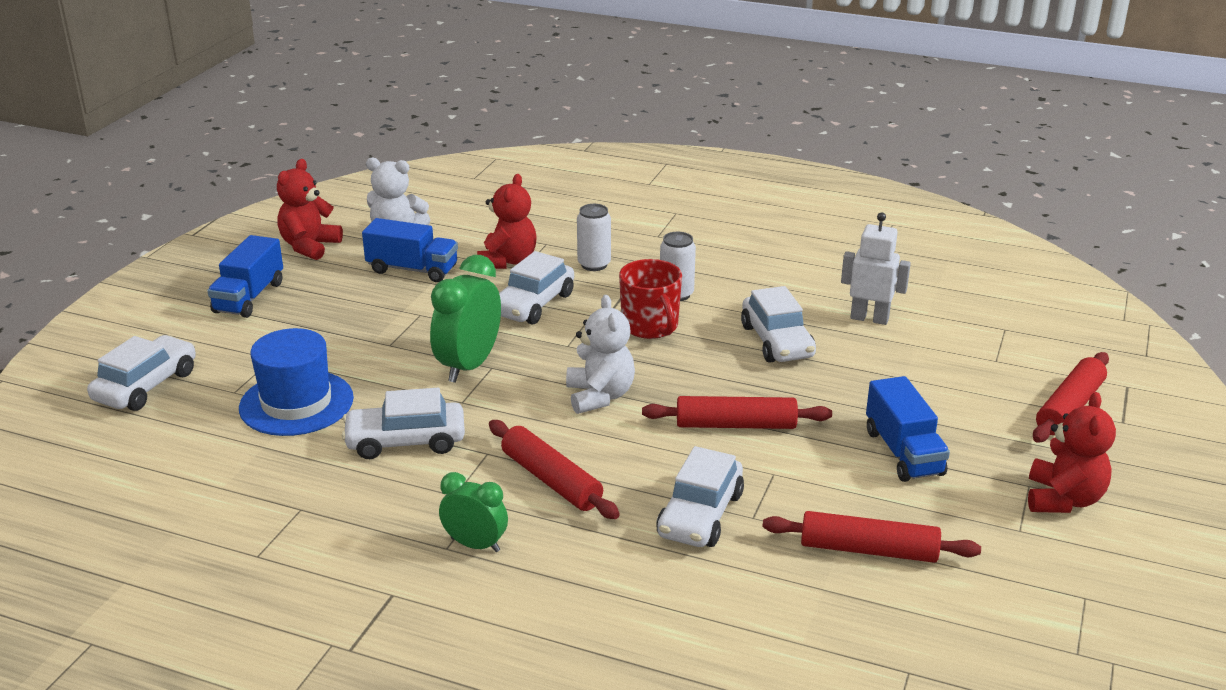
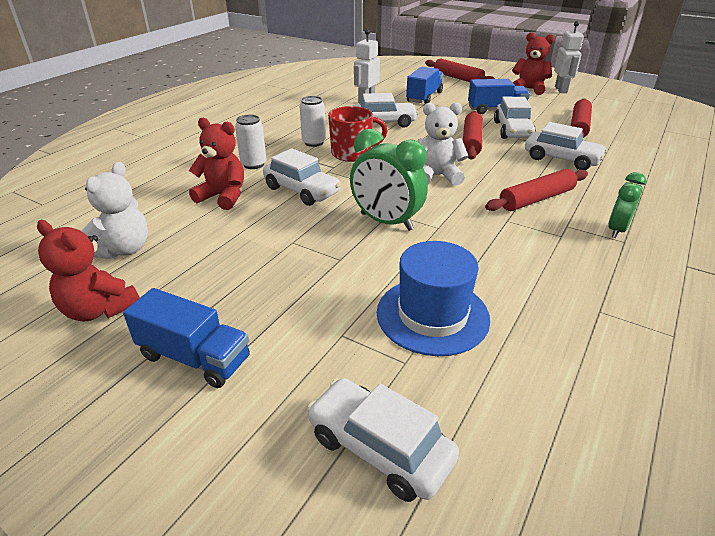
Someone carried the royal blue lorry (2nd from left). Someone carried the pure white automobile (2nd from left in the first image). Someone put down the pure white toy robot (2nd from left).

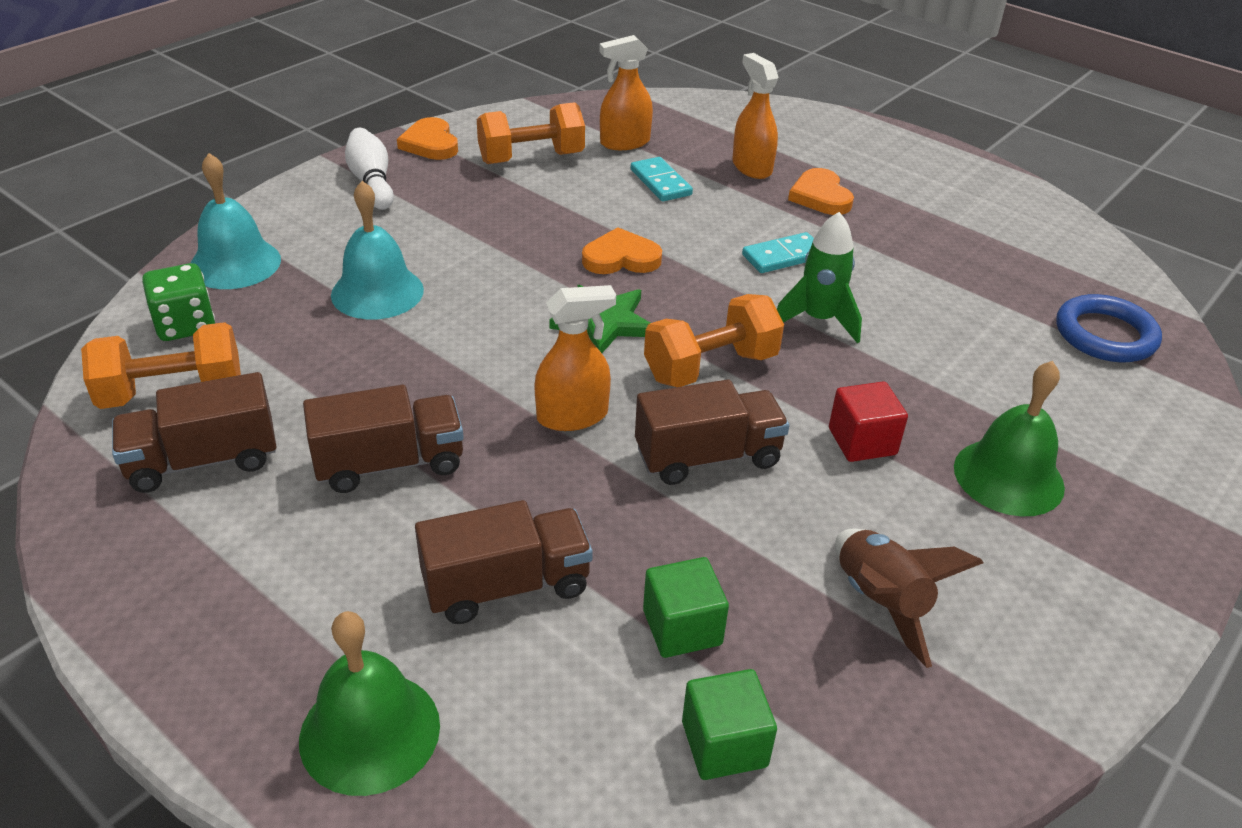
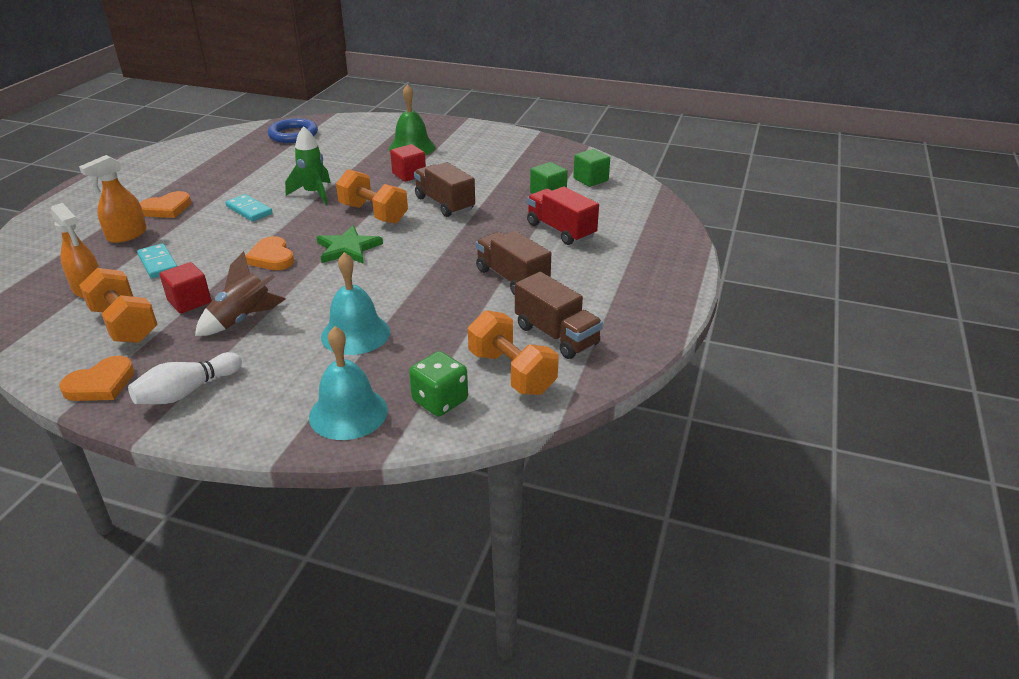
Someone rotated the turquoise domino (1st from left) by 75 degrees counterclockwise. Someone put down the crimson solid cube (1st from left). Someone carried the brown rocket. Someone repainted the brown lorry (3rd from left), which became the crimson lorry. Someone took away the emerald hand bell (1st from left). Someone took away the orange spray cleaner (1st from left).

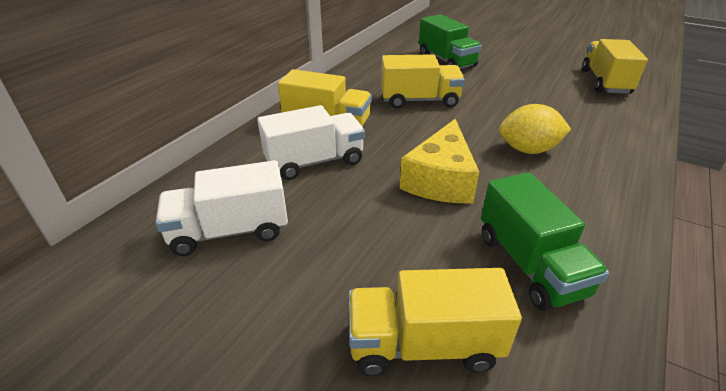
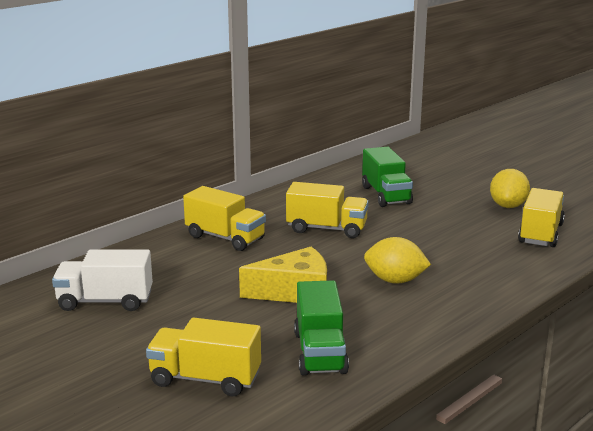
Someone rotated the golden cheese by 135 degrees counterclockwise. Someone put down the golden toy lemon (2nd from left). Someone took away the pure white lorry (2nd from left).

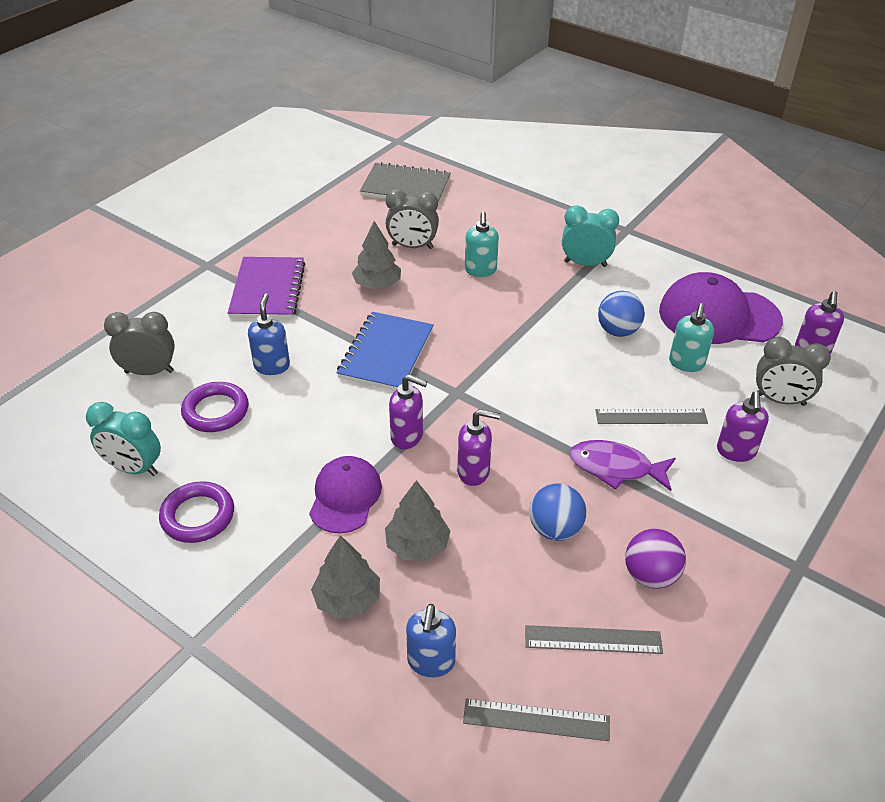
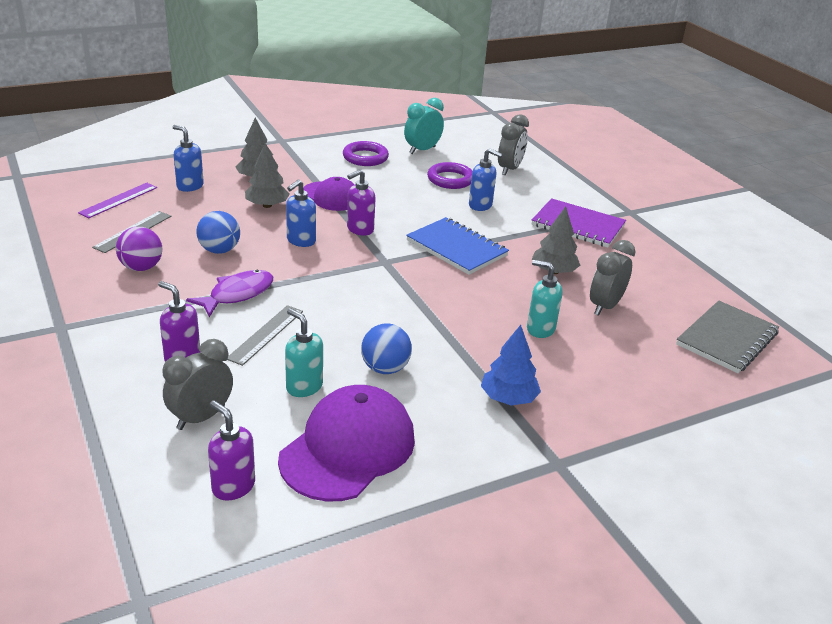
Someone repainted the gray ruler (1st from left), which became the royal purple ruler. Someone repainted the royal purple pump bottle (2nd from left), which became the royal blue pump bottle (2nd from left). Someone swapped the turquoise clock (2nd from left) for the royal blue tree.

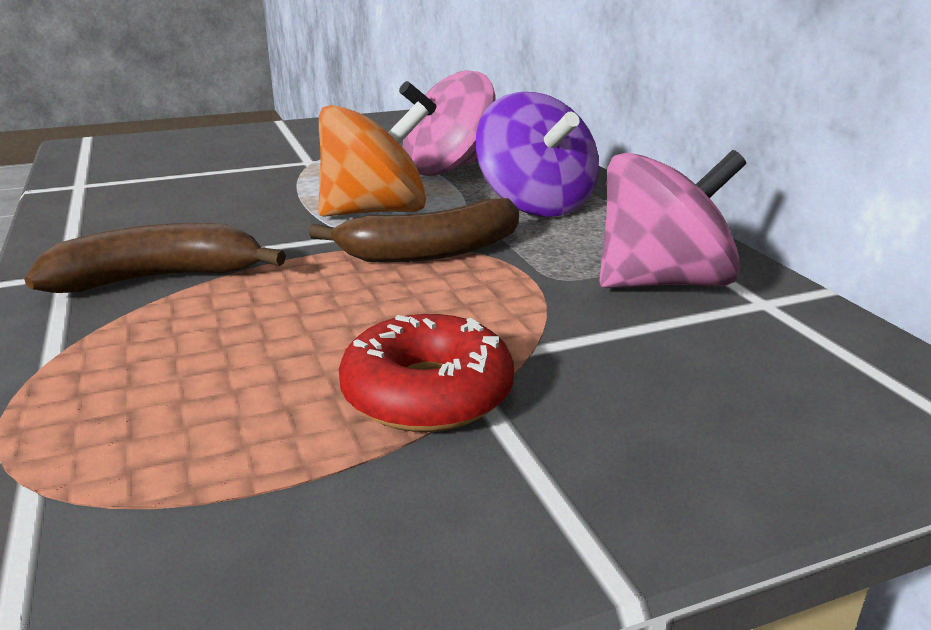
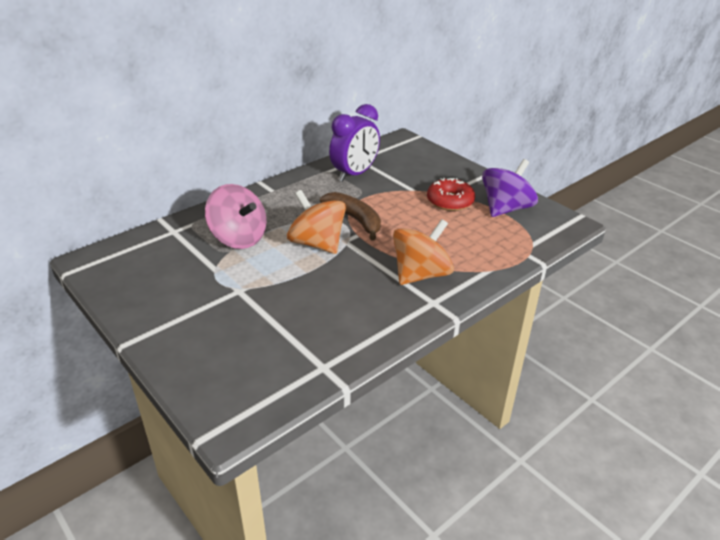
Someone swapped the pink whirligig (2nd from left) for the royal purple clock. Someone swapped the brown banana (1st from left) for the orange whirligig (2nd from left). Someone carried the royal purple whirligig.

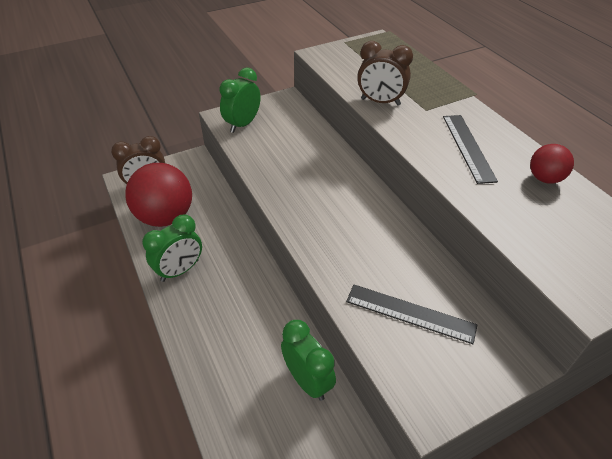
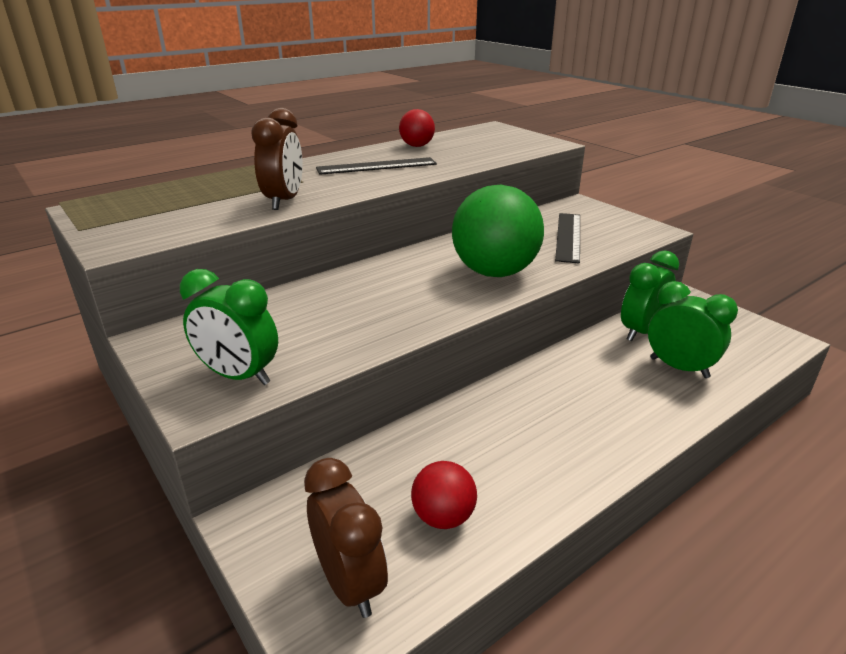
Someone scaled the crimson play ball (1st from left in the first image) by 0.51. Someone put down the emerald play ball. Someone carried the emerald clock (1st from left in the first image).

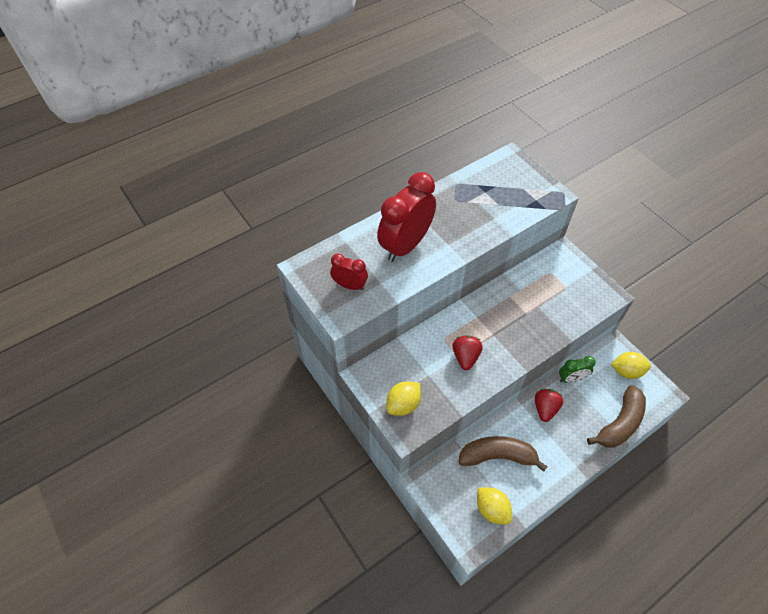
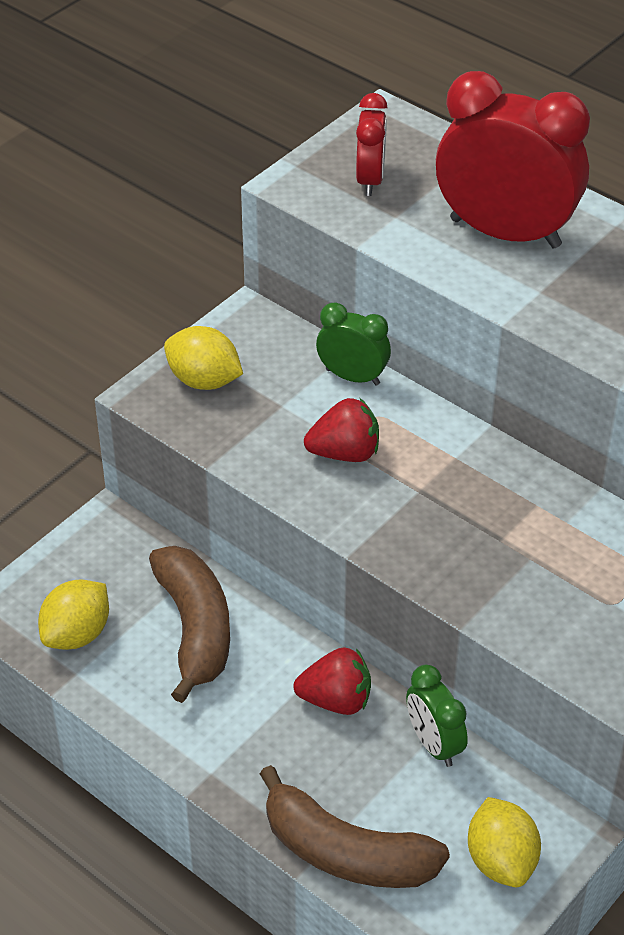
Someone put down the emerald clock (1st from left).

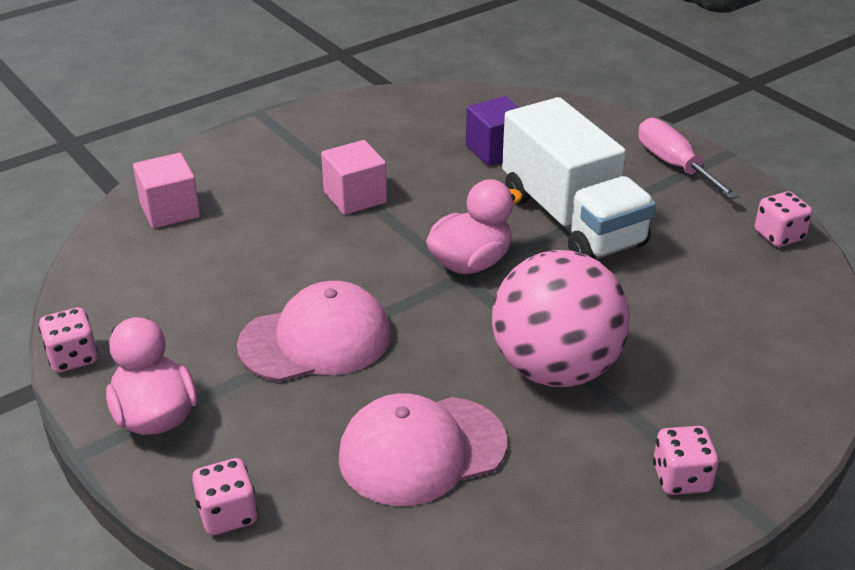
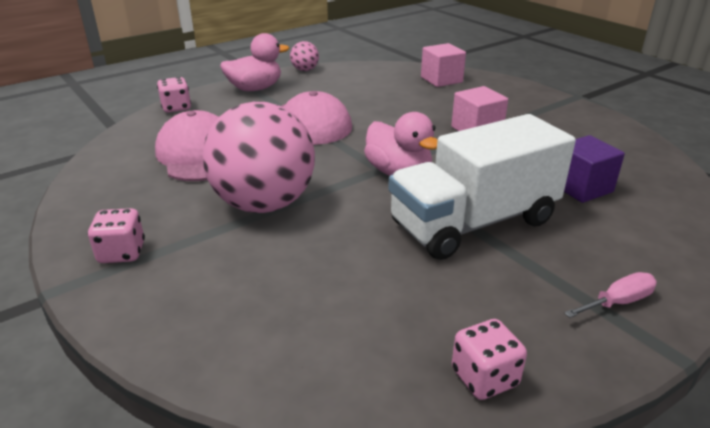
Someone swapped the pink game die (1st from left) for the pink play ball (2nd from left). Someone scaled the pink hand screwdriver by 0.62.

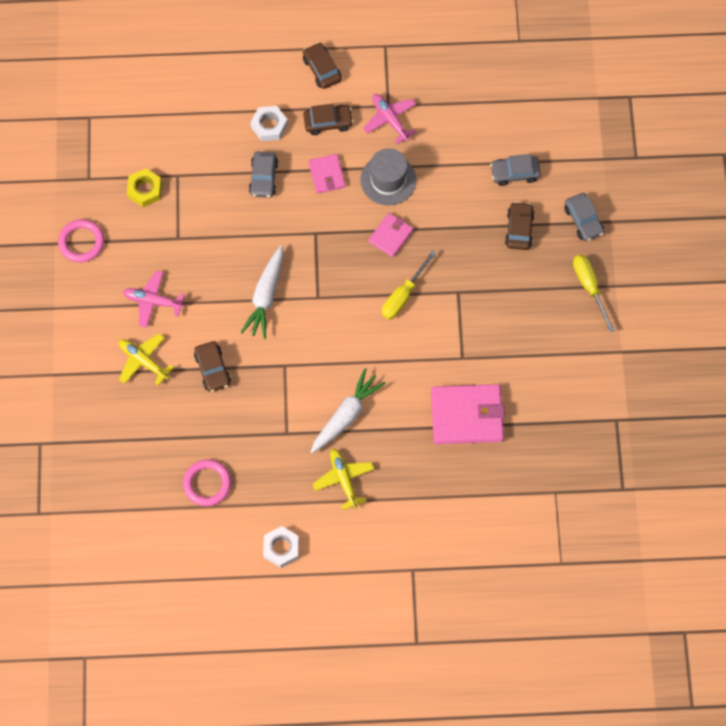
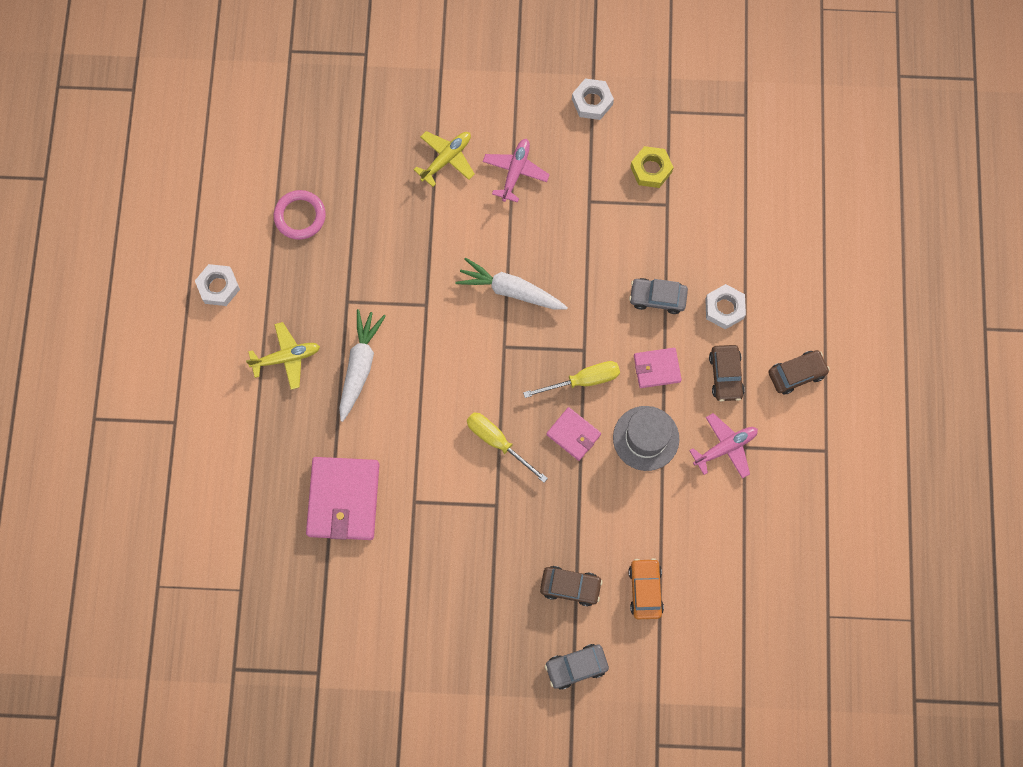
Someone rotated the pure white root vegetable (2nd from left in the first image) by 120 degrees counterclockwise. Someone carried the golden hand screwdriver (2nd from left). Someone swapped the pink hoop (1st from left) for the pure white nut (2nd from left). Someone repainted the gray automobile (2nd from left), which became the orange automobile. Someone took away the brown automobile (1st from left).

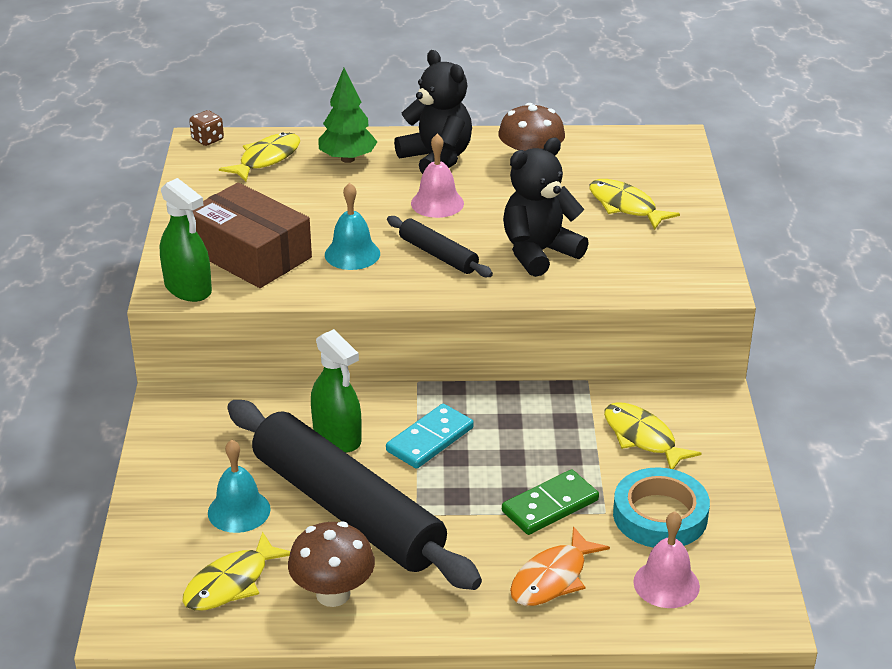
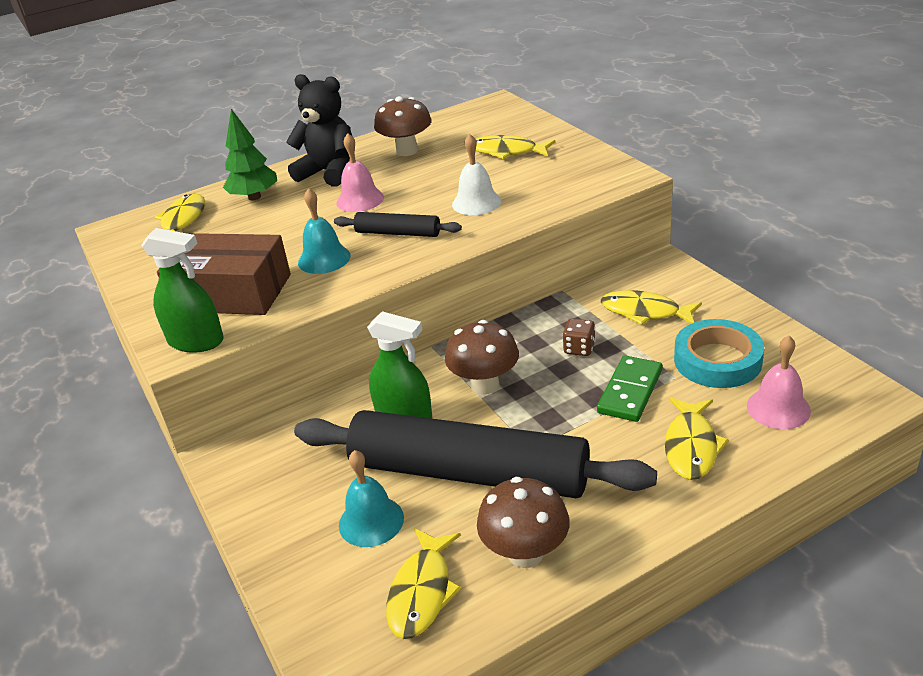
Someone swapped the turquoise domino for the brown mushroom (2nd from left). Someone swapped the black teddy bear (2nd from left) for the pure white hand bell. Someone carried the brown game die. Someone repainted the orange toy fish, which became the golden toy fish (5th from left).

